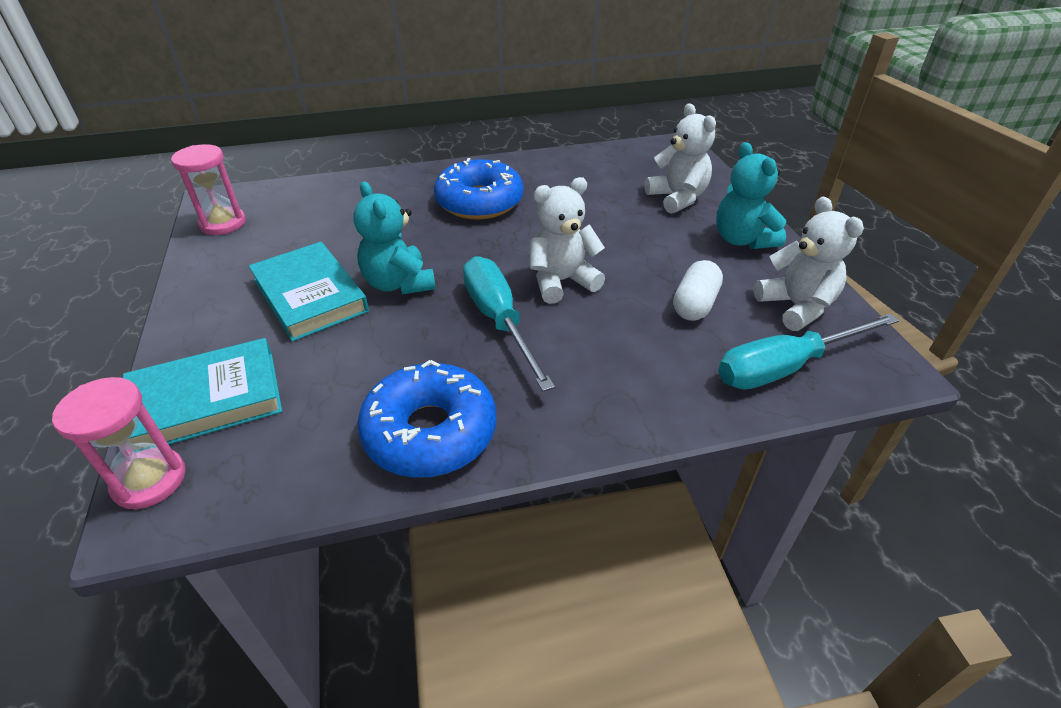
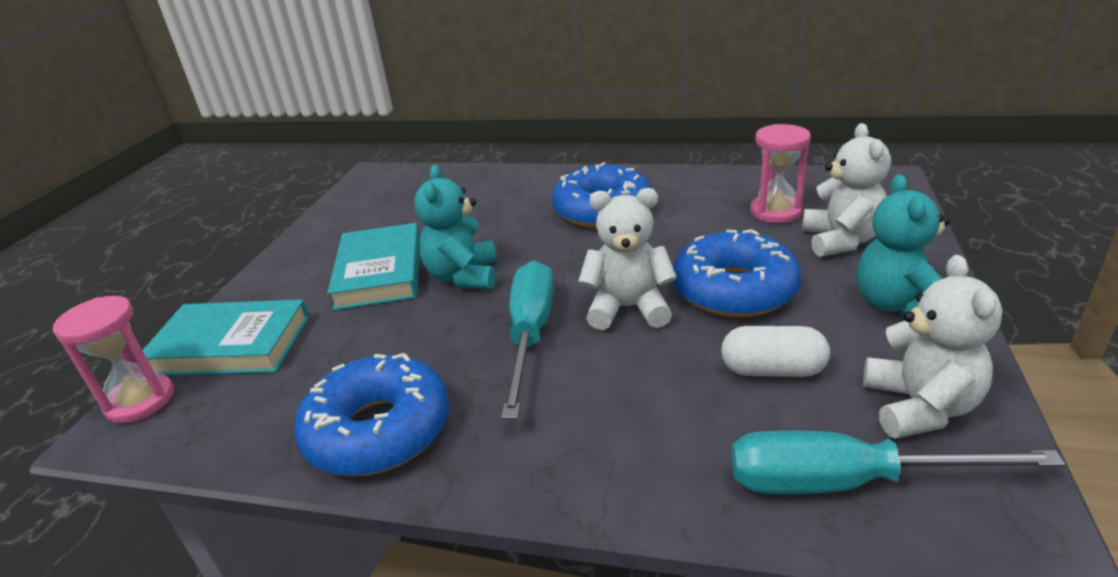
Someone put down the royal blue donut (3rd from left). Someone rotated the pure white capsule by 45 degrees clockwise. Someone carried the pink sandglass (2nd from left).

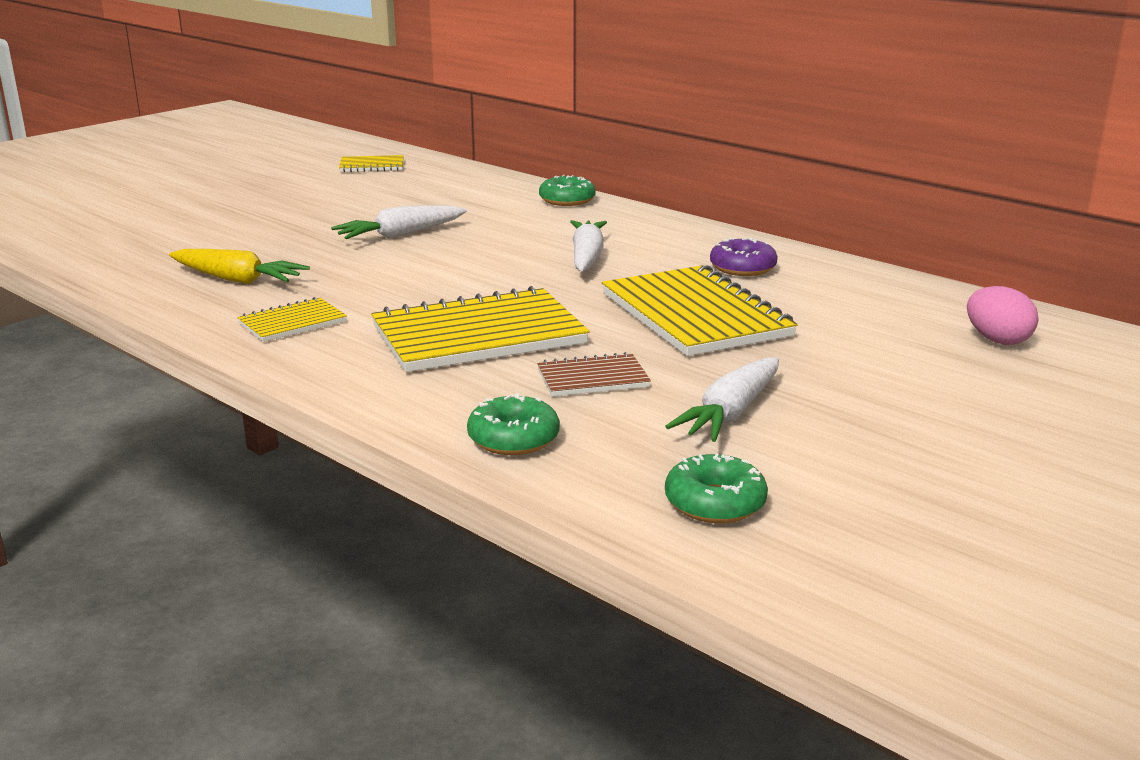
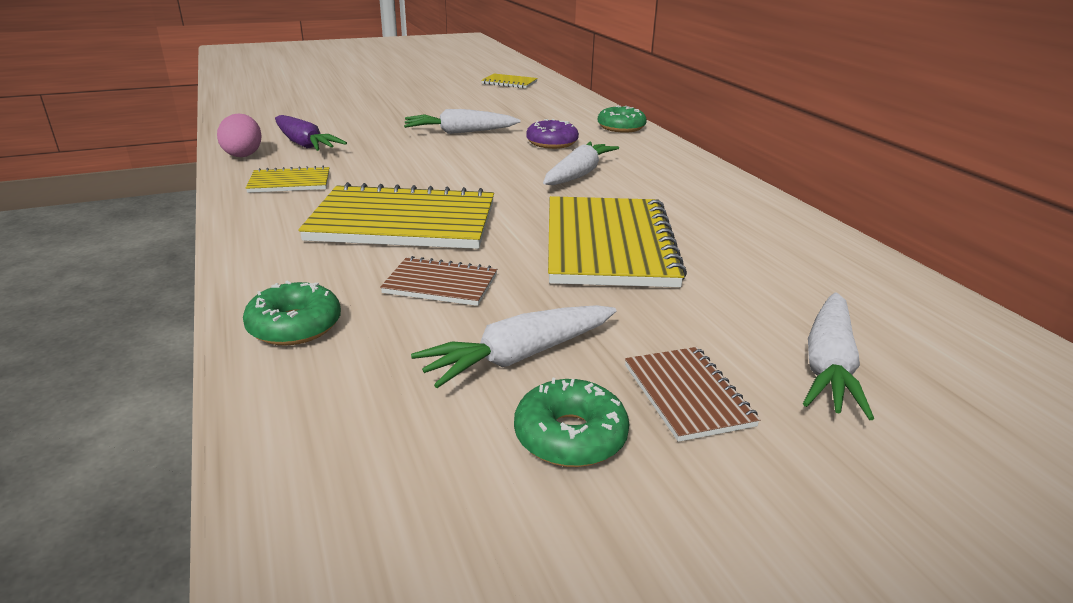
Someone carried the pink toy egg. Someone repainted the golden root vegetable, which became the royal purple root vegetable. Someone carried the emerald donut (3rd from left in the first image). Someone carried the royal purple donut. Someone put down the brown notepad (2nd from left). Someone put down the pure white root vegetable (4th from left).

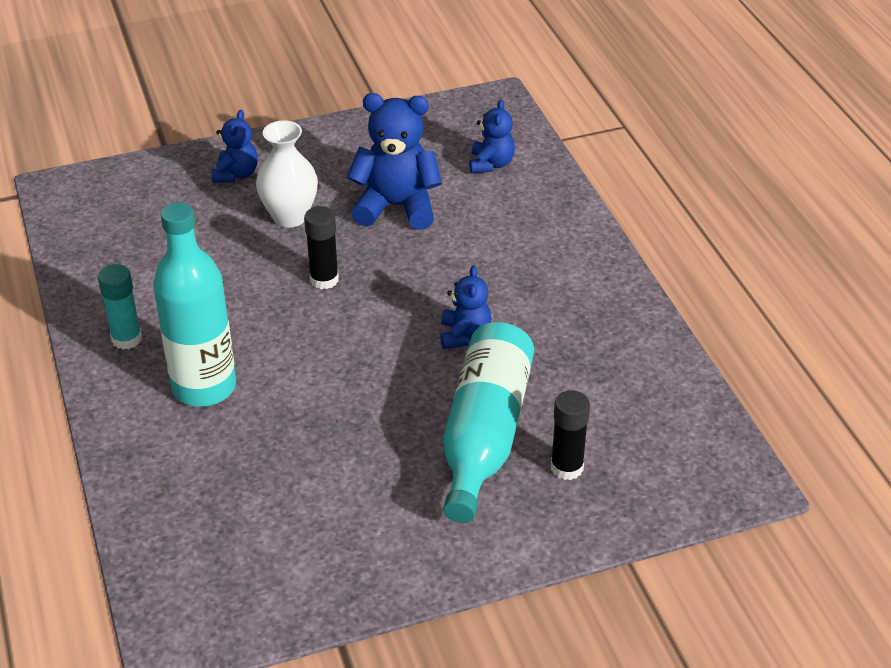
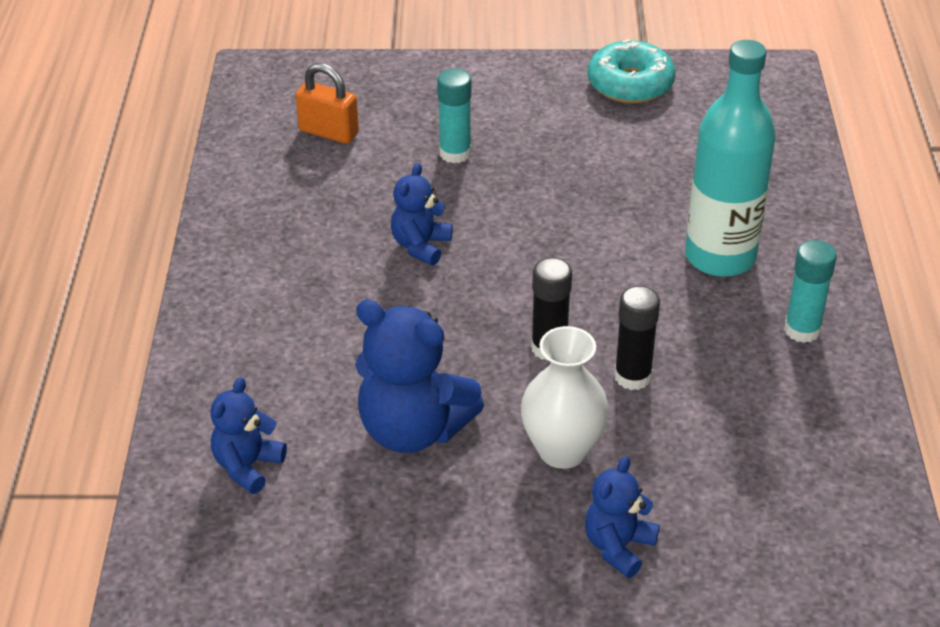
Someone put down the orange padlock. Someone swapped the turquoise flask (2nd from left) for the turquoise glue stick (1st from left). Someone put down the turquoise donut. Someone carried the black glue stick (2nd from left).

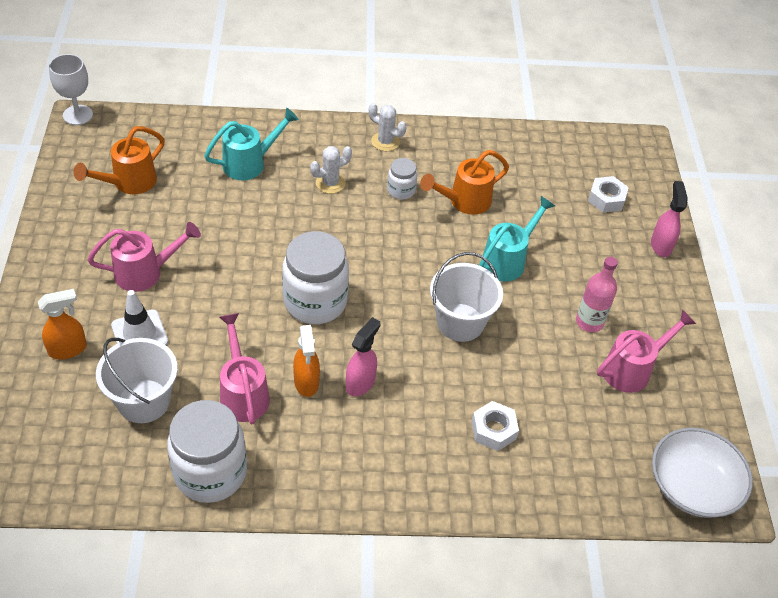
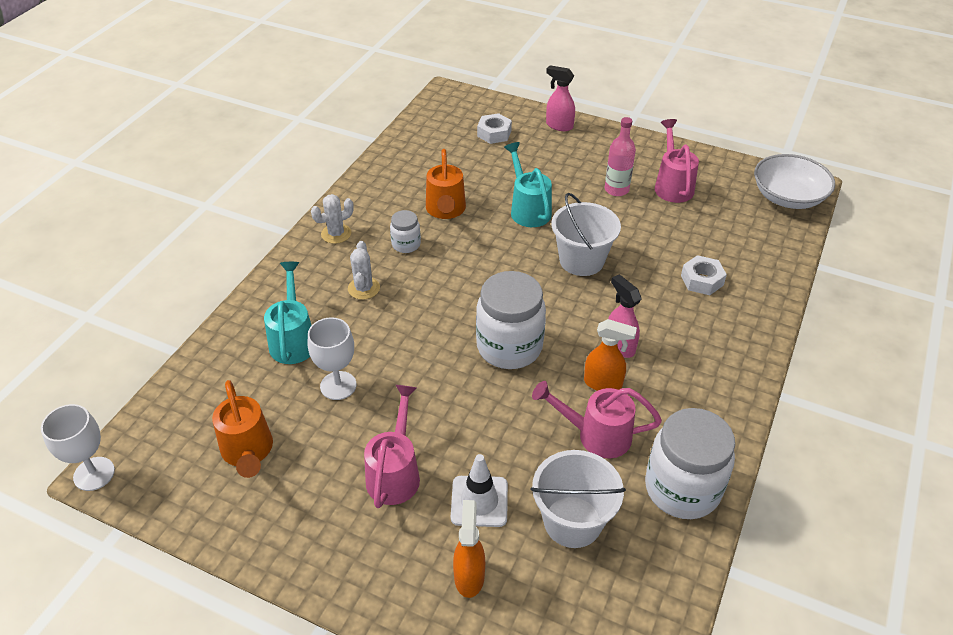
Someone put down the pure white chalice (2nd from left).

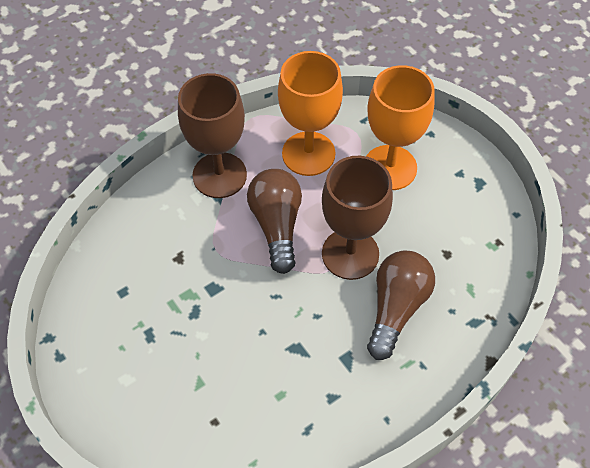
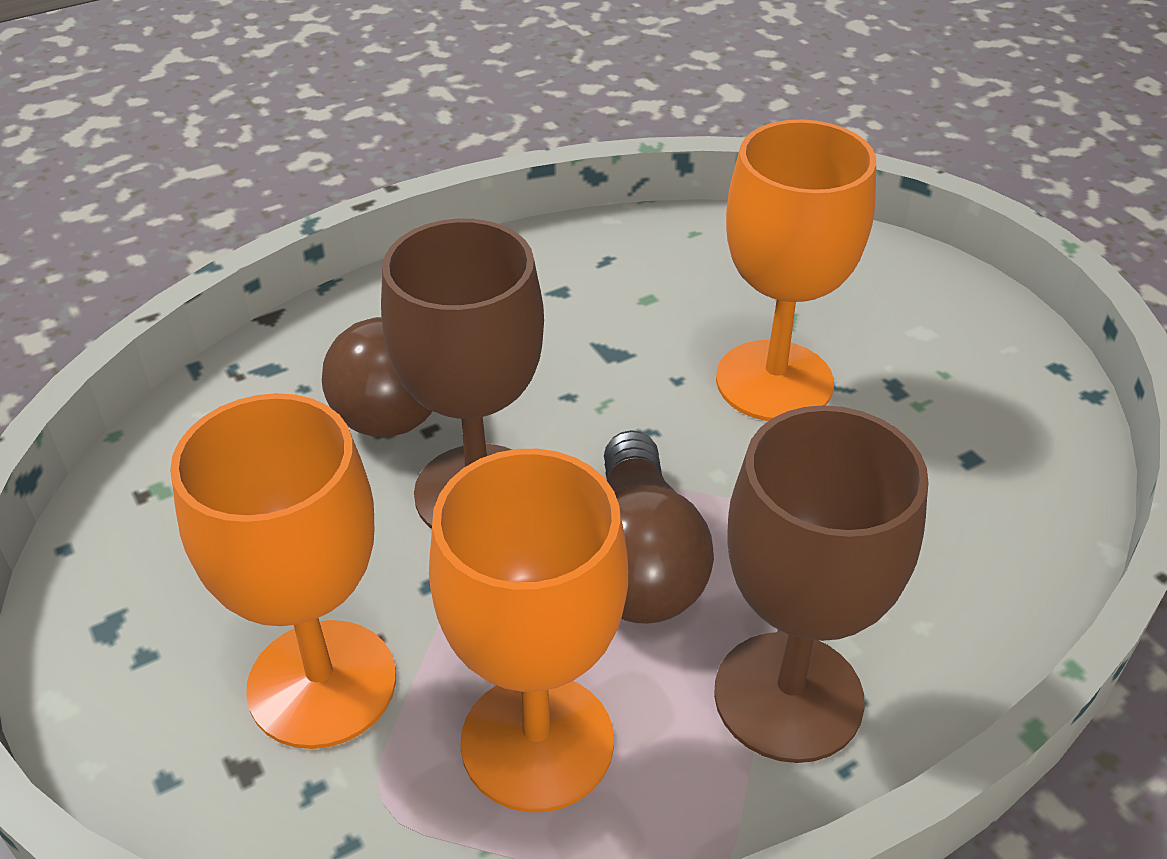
Someone put down the orange chalice (3rd from left).

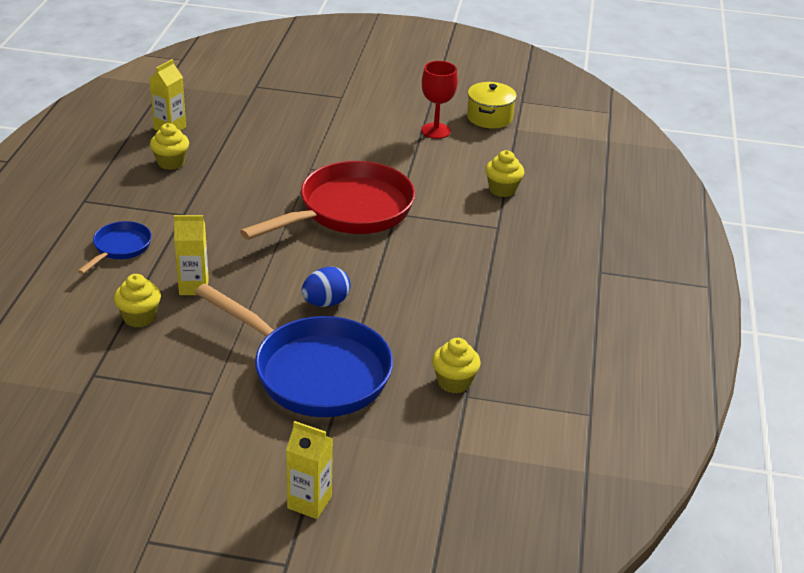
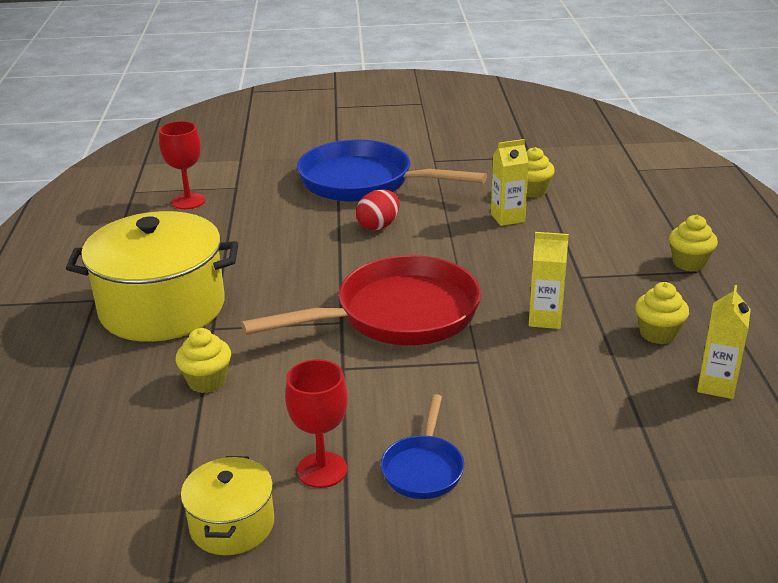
Someone put down the golden stockpot (1st from left). Someone put down the crimson chalice (1st from left). Someone rotated the crimson frying pan by 150 degrees counterclockwise. Someone repainted the royal blue toy egg, which became the crimson toy egg. Someone carried the royal blue frying pan (1st from left in the first image). Someone carried the golden carton (3rd from left in the first image). Someone carried the golden fairy cake (3rd from left in the first image).

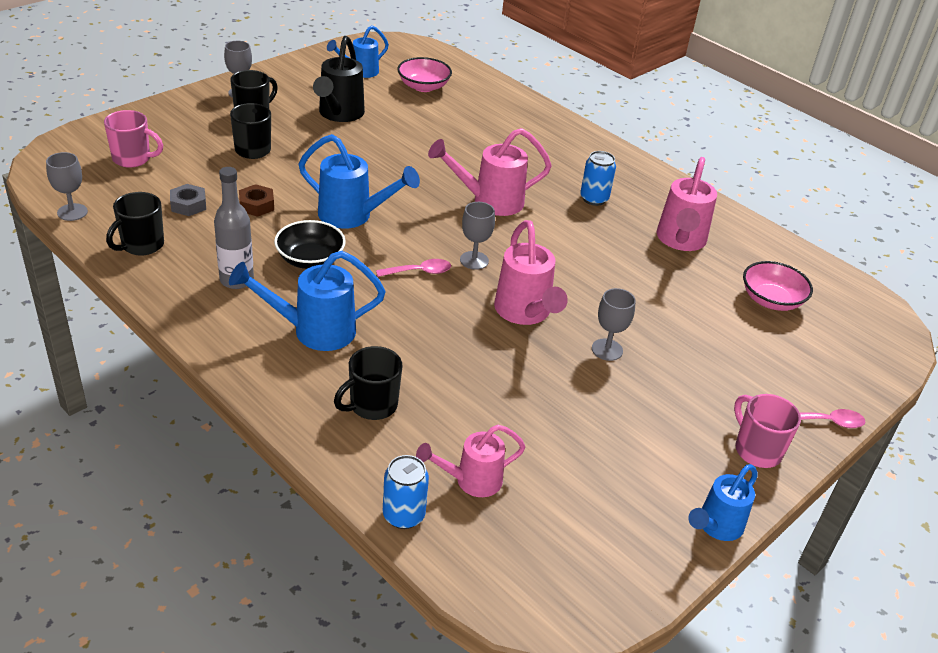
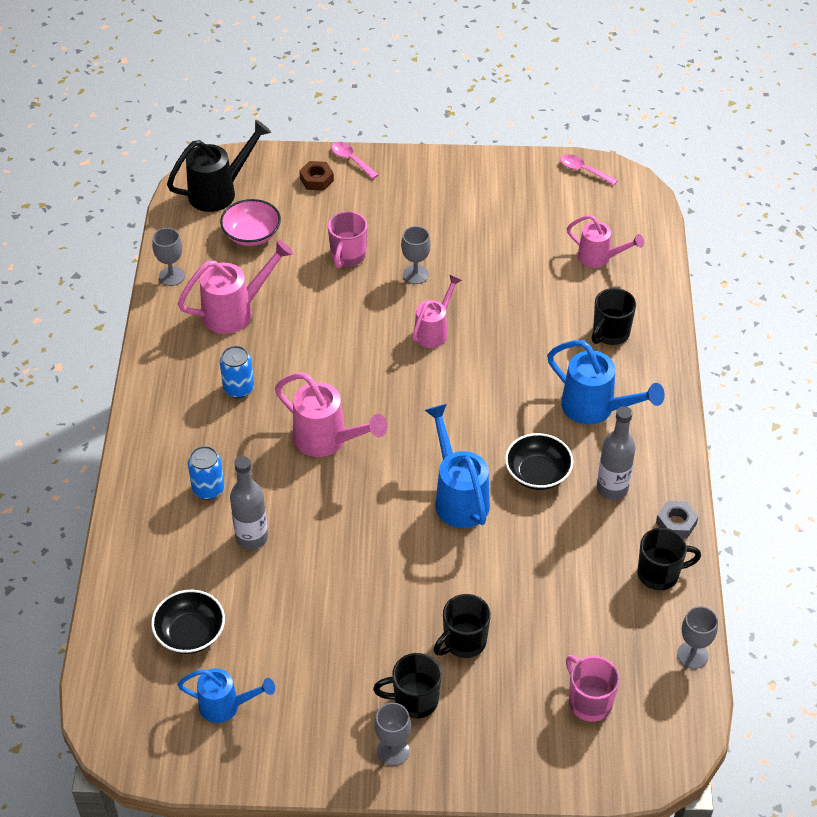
Someone repainted the pink deep dish (1st from left), which became the black deep dish (1st from left). Someone carried the gray chalice (3rd from left in the first image). Someone carried the black sprinkling can. Someone carried the royal blue soda can (1st from left). Someone put down the gray flask (1st from left). Someone carried the brown nut. Someone carried the pink mug (2nd from left in the first image). Someone scaled the pink sprinkling can (3rd from left) by 0.67. Someone carried the pink spoon (1st from left in the first image). Someone rotated the black mug (4th from left in the first image) by 120 degrees clockwise. Someone carried the gray nut. Someone took away the royal blue sprinkling can (4th from left).

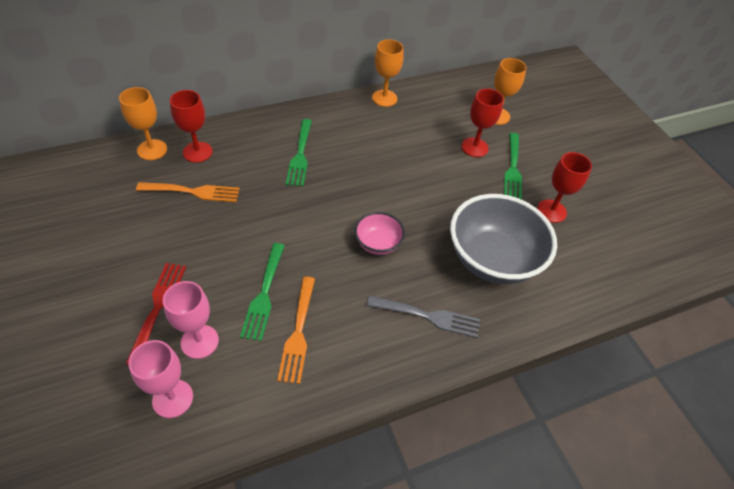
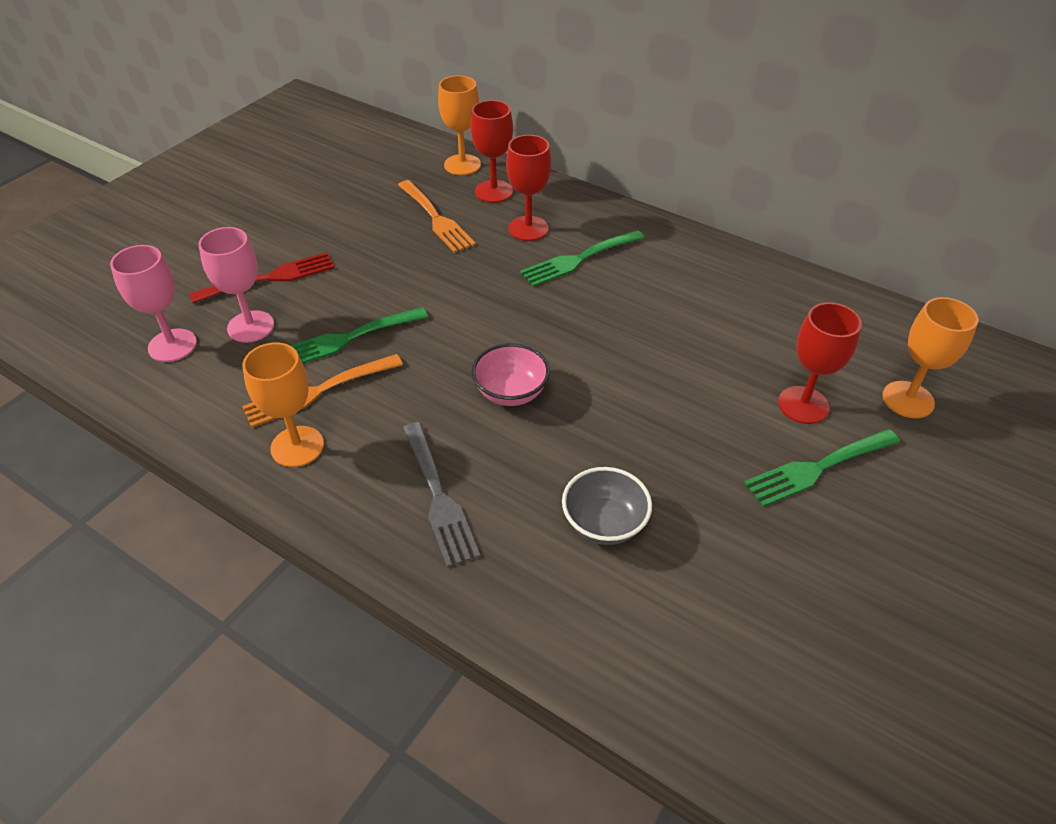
Someone carried the orange chalice (2nd from left in the first image). Someone carried the crimson chalice (3rd from left in the first image). Someone scaled the gray deep dish by 0.49.

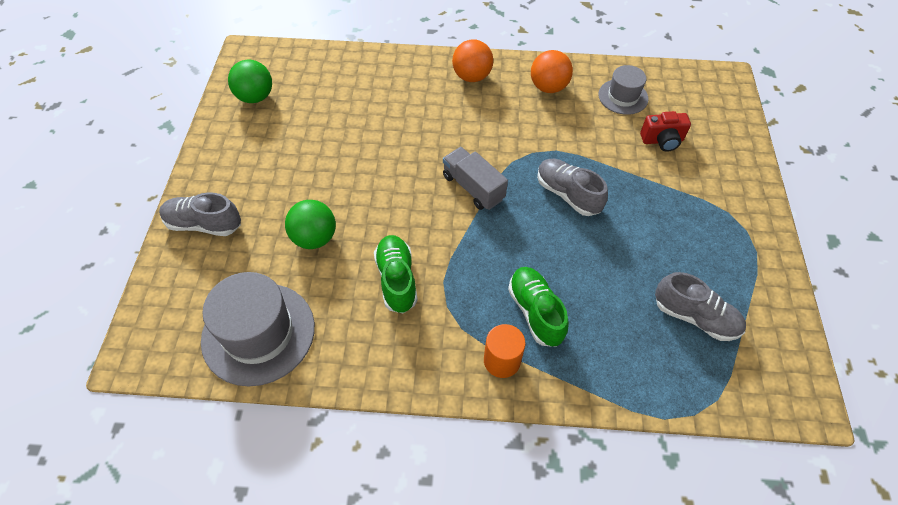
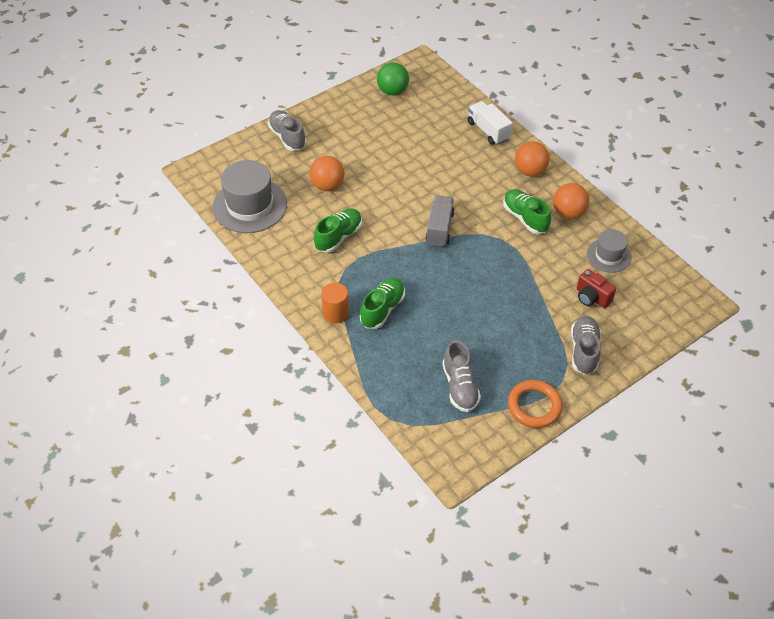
Someone repainted the emerald play ball (2nd from left), which became the orange play ball (1st from left). Someone put down the pure white lorry. Someone put down the emerald lace-up shoe (3rd from left). Someone put down the orange hoop. Someone carried the gray lace-up shoe (2nd from left in the first image).

